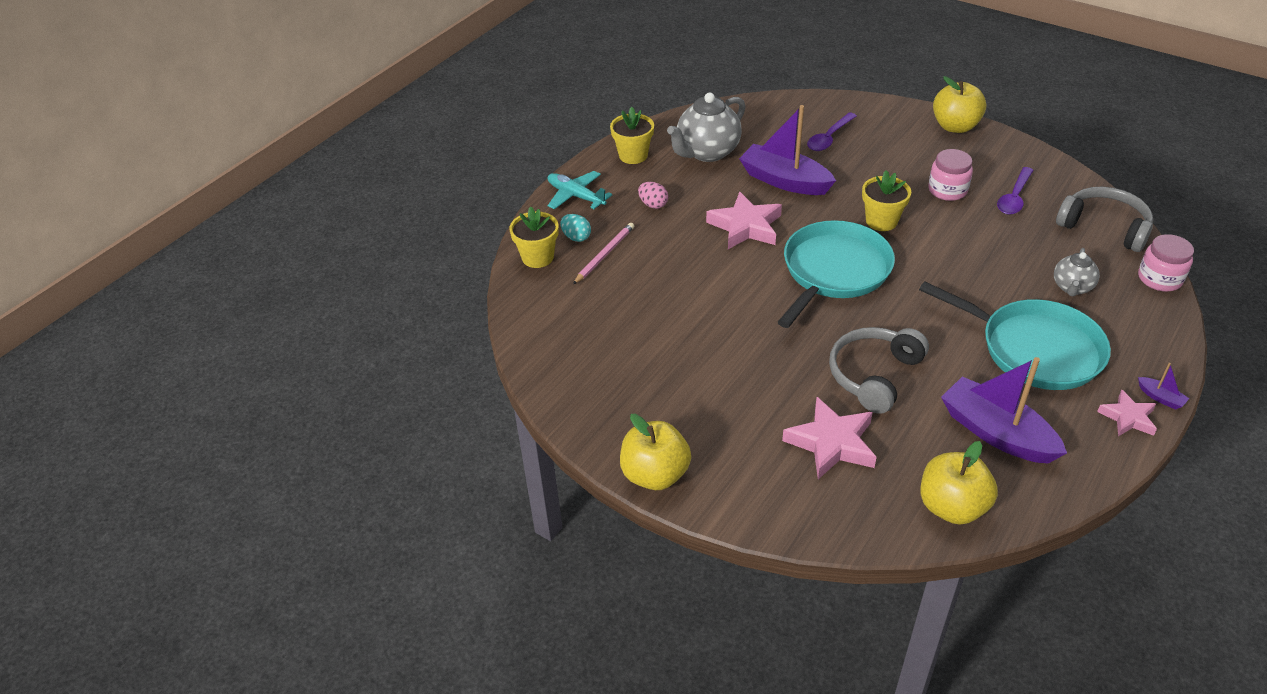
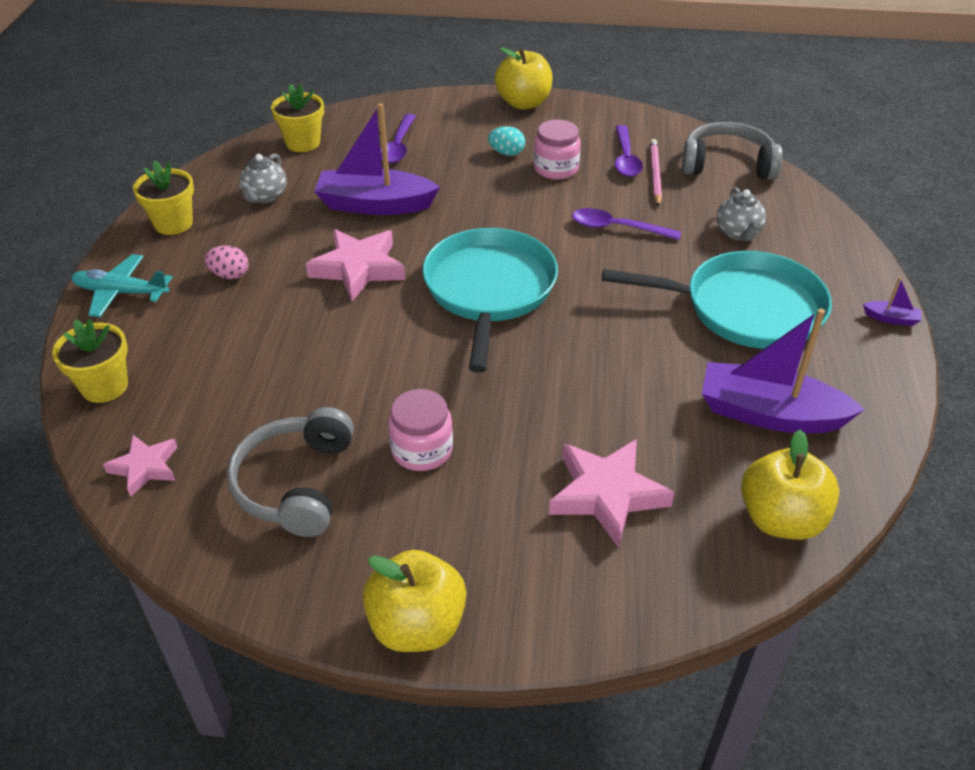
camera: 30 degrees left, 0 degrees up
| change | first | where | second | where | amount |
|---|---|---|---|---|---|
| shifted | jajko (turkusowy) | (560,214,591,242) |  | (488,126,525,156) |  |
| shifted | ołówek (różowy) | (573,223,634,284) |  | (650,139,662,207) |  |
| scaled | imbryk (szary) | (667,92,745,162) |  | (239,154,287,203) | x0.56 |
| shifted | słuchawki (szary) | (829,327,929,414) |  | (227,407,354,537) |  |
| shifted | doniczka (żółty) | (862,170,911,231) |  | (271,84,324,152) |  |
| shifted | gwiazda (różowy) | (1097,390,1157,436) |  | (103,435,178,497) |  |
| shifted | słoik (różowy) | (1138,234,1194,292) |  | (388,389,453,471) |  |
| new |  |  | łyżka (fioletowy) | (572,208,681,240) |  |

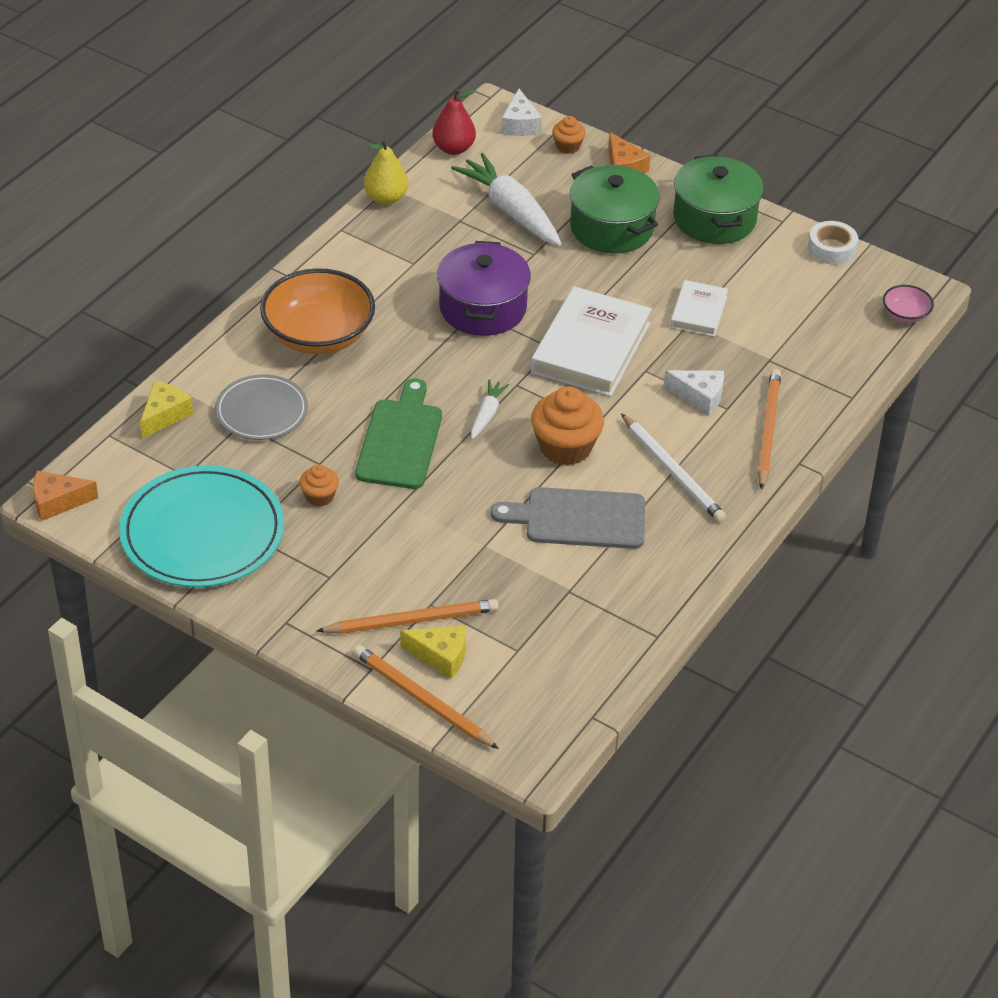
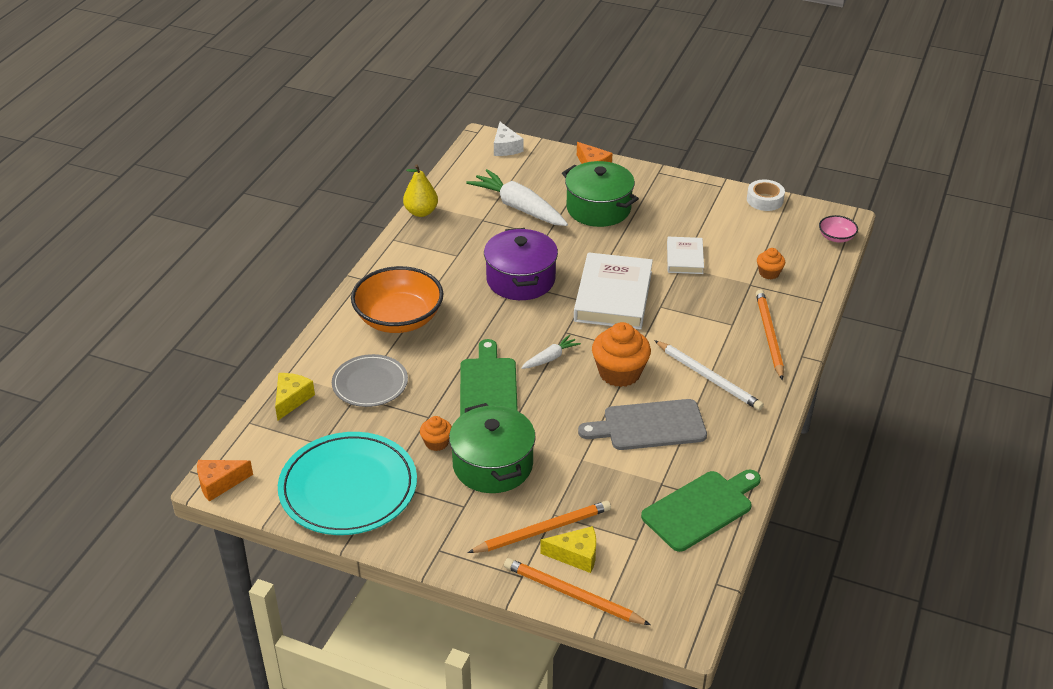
camera: 10 degrees left, 5 degrees down
| change | first | where | second | where | amount |
|---|---|---|---|---|---|
| gone | gruszka (czerwony) | (432,89,476,155) |  |  |  |
| rotated | marchewka (biały) | (471,379,509,439) |  | (521,335,581,369) | 45 degrees clockwise |
| shifted | muffinka (pomarańczowy) | (552,116,586,154) |  | (757,248,785,280) |  |
| gone | ser (biały) | (664,370,724,416) |  |  |  |
| shifted | garnek (zielony) | (673,155,764,244) |  | (449,403,536,493) |  |
| new |  |  | deska do krojenia (zielony) | (641,470,761,552) |  |

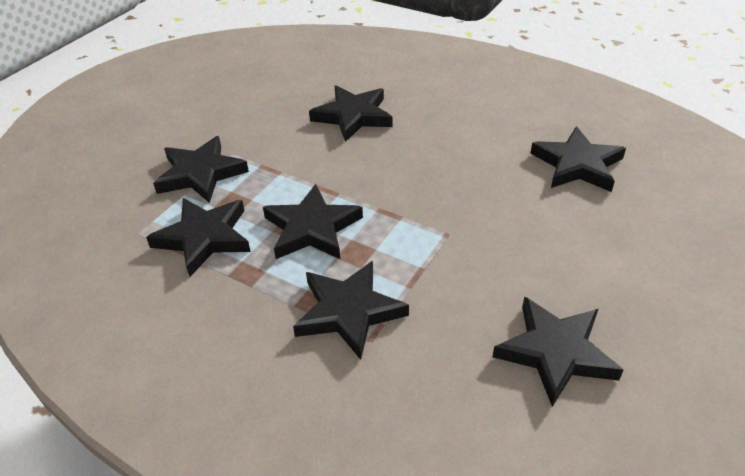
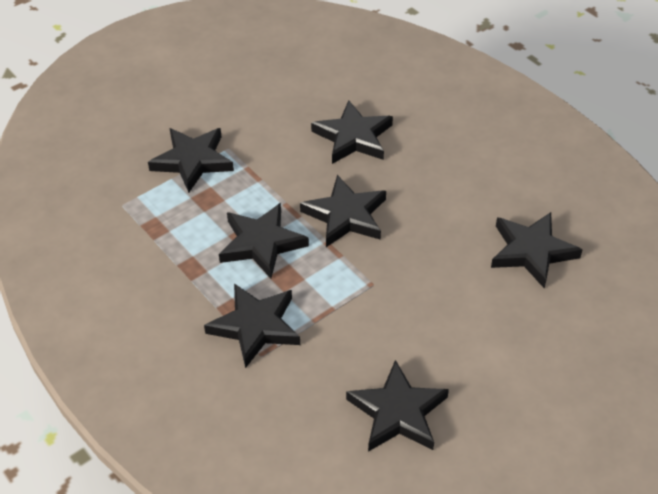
camera: 20 degrees right, 5 degrees up
| change | first | where | second | where | amount |
|---|---|---|---|---|---|
| shifted | gwiazda (czarny) | (146,198,251,277) |  | (300,175,386,247) |  |

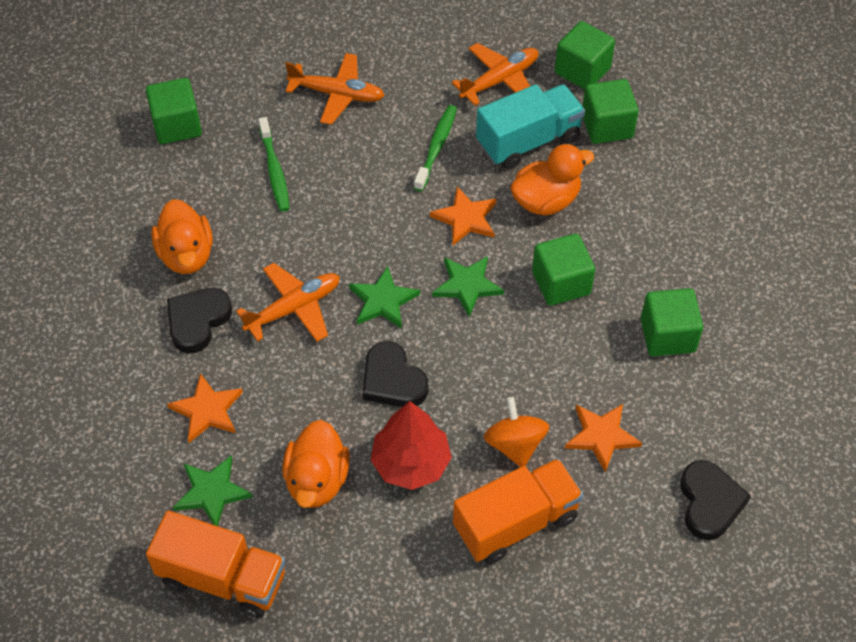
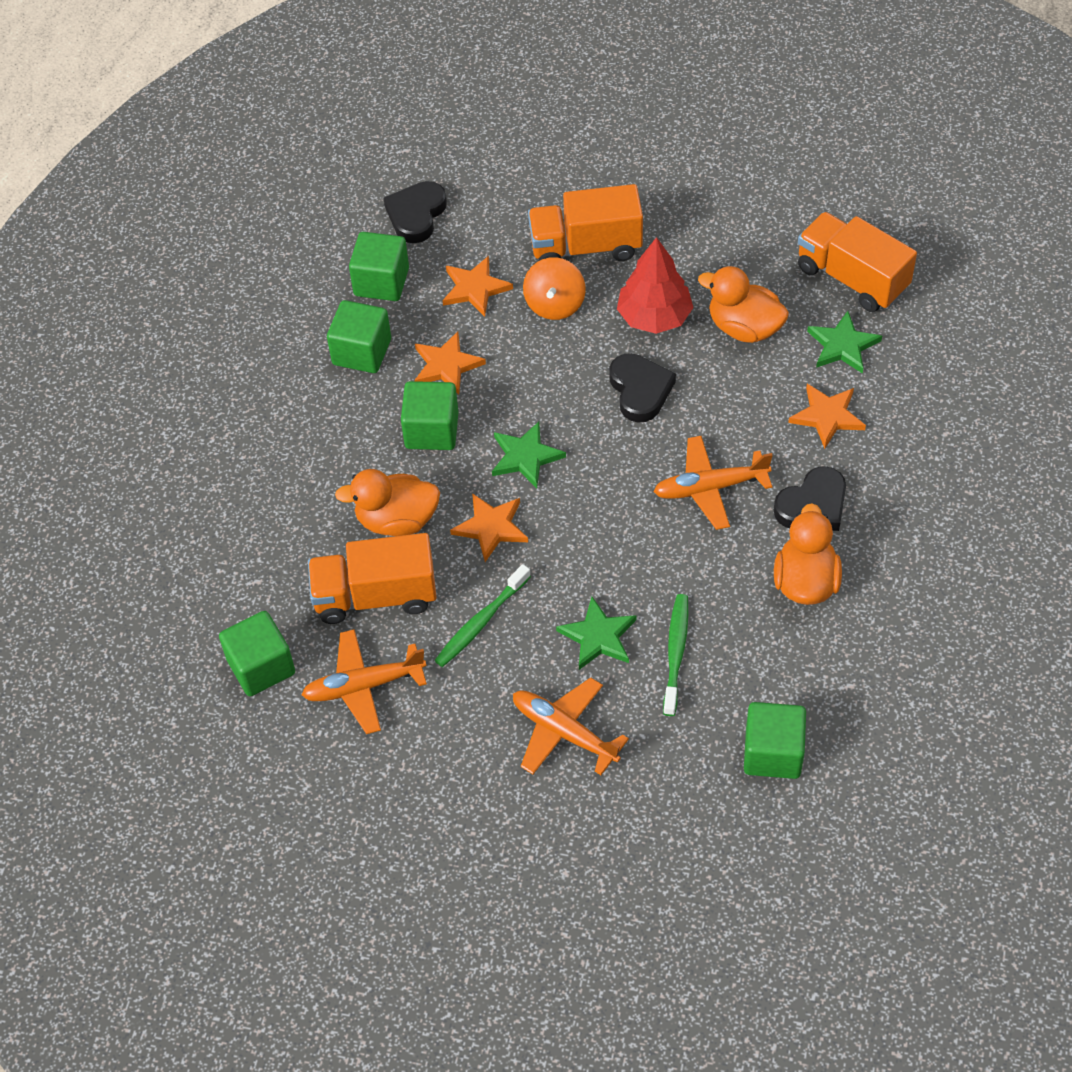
camera: 155 degrees left, 0 degrees up
| change | first | where | second | where | amount |
|---|---|---|---|---|---|
| rotated | kaczka (pomarańczowy) | (282,420,350,508) |  | (698,266,789,343) | 90 degrees counterclockwise |
| shifted | gwiazda (zielony) | (349,266,420,329) |  | (556,597,636,670) |  |
| repainted | ciężarówka (turkusowy) | (476,84,585,170) | ciężarówka (pomarańczowy) | (308,533,437,624) |  |
| shifted | sześcian (zielony) | (583,79,638,144) |  | (349,232,409,301) |  |
| new |  |  | gwiazda (pomarańczowy) | (414,331,486,395) |  |

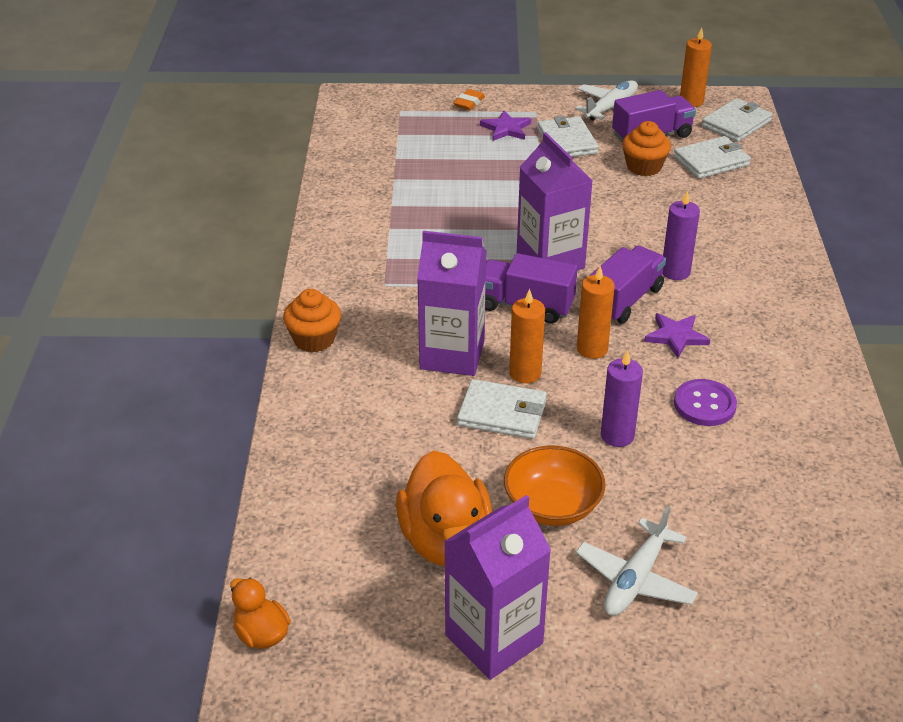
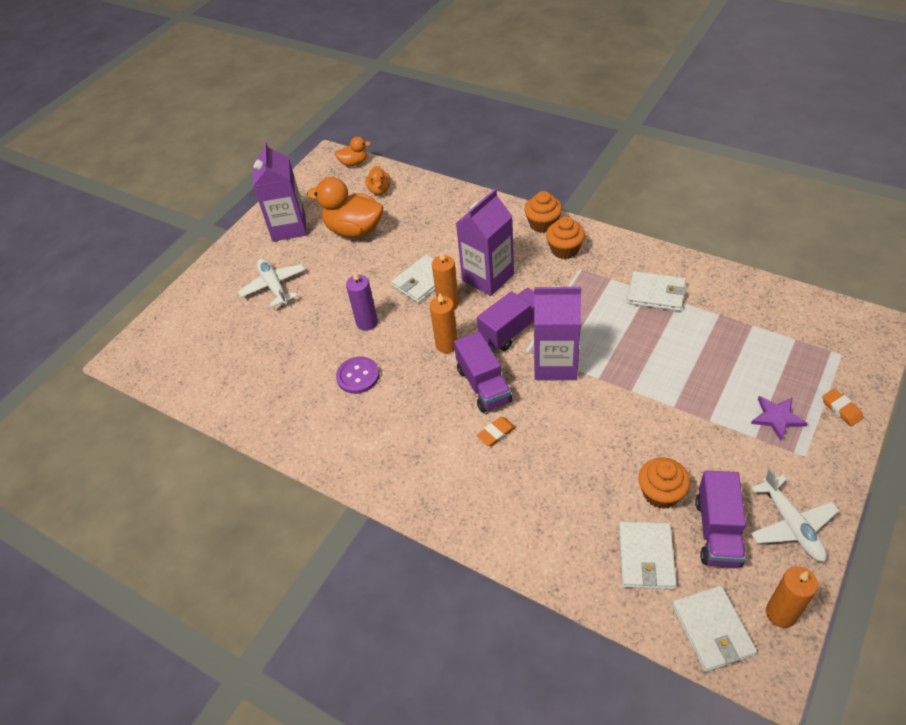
camera: 125 degrees right, 10 degrees up
| change | first | where | second | where | amount |
|---|---|---|---|---|---|
| gone | miska (pomarańczowy) | (504,446,606,526) |  |  |  |
| shifted | portfel (biały) | (537,116,599,157) |  | (627,271,686,311) |  |
| gone | gwiazda (fioletowy) | (644,313,710,358) |  |  |  |
| swapped | świeca (fioletowy) | (663,191,700,280) | gumka do mazania (pomarańczowy) | (476,417,516,446) |  |
| new |  |  | kaczka (pomarańczowy) | (365,166,390,195) |  |
| new |  |  | muffinka (pomarańczowy) | (546,216,585,259) |  |

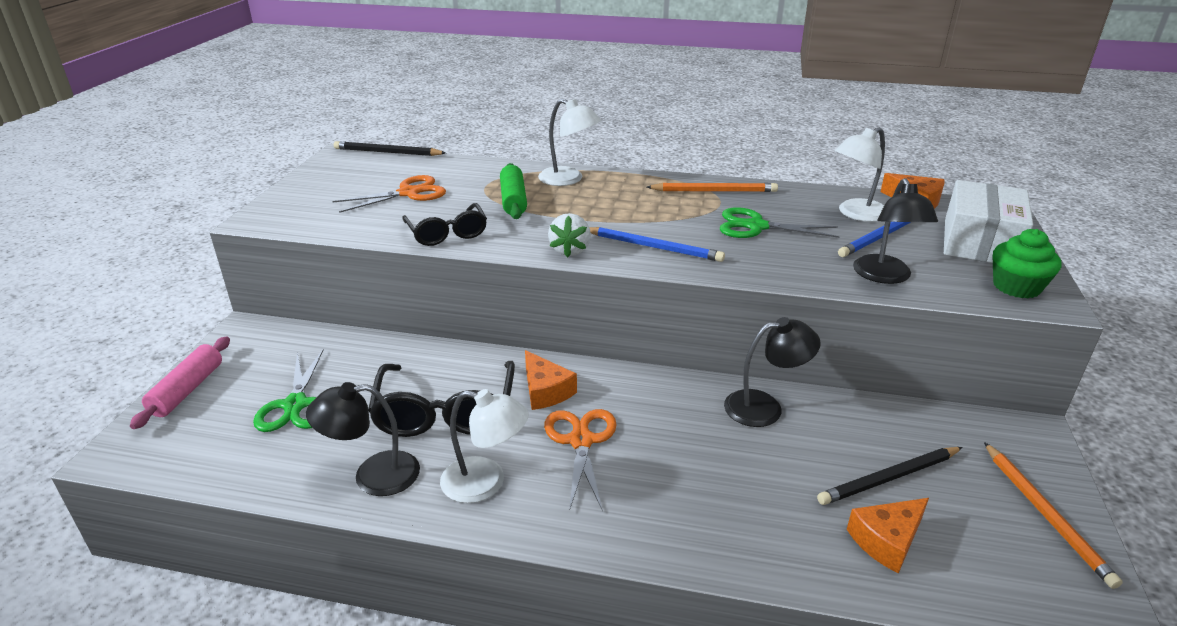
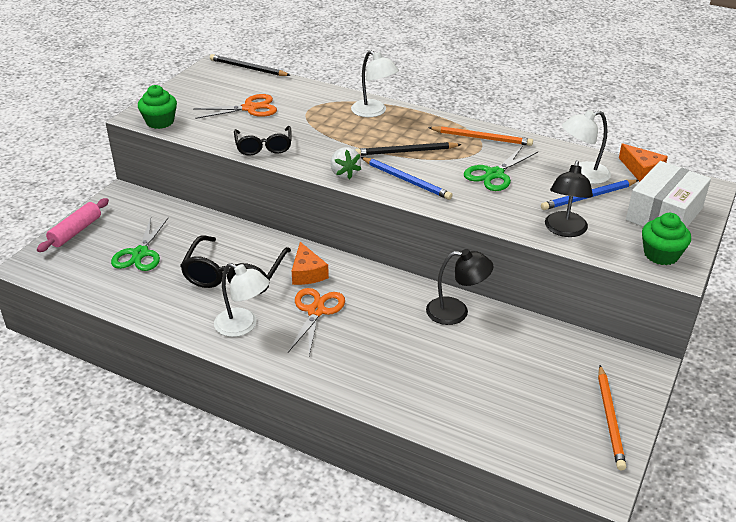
camera: 15 degrees right, 5 degrees up
| change | first | where | second | where | amount |
|---|---|---|---|---|---|
| gone | lampka (czarny) | (306,382,420,496) |  |  |  |
| gone | wałek do ciasta (zielony) | (500,163,527,219) |  |  |  |
| rotated | truskawka (biały) | (548,213,591,257) |  | (330,147,361,179) | 45 degrees counterclockwise |
| rotated | nożyczki (zielony) | (720,207,840,238) |  | (464,147,538,191) | 75 degrees counterclockwise |
| shifted | ołówek (czarny) | (817,447,963,505) |  | (355,142,462,156) |  |
| gone | ser (pomarańczowy) | (847,498,929,574) |  |  |  |
| new |  |  | muffinka (zielony) | (138,85,177,129) |  |

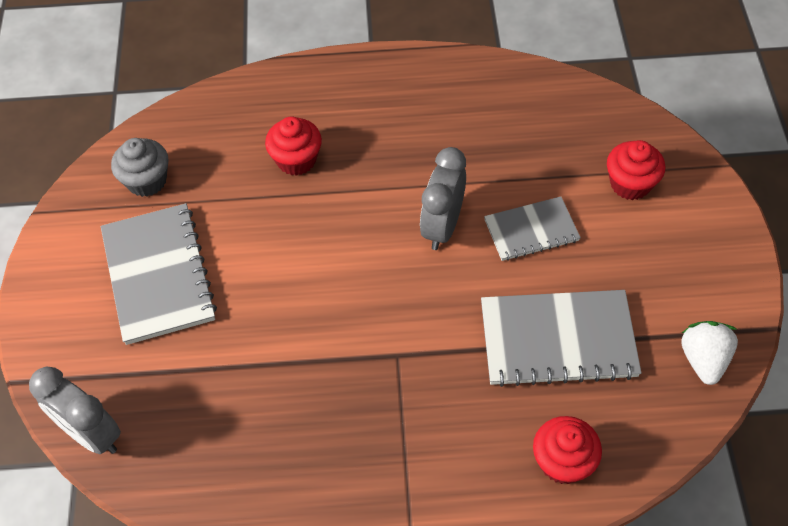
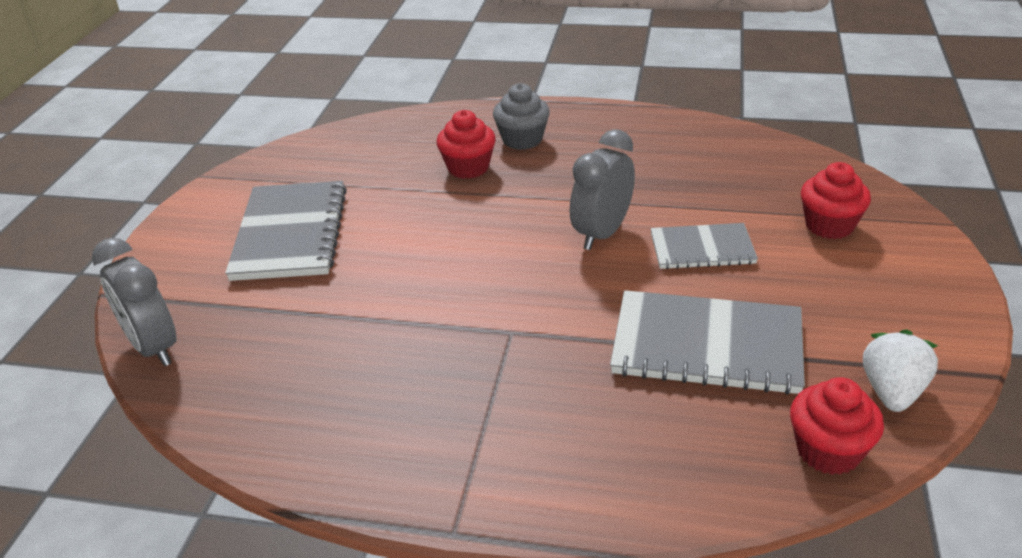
camera: 15 degrees right, 20 degrees down
| change | first | where | second | where | amount |
|---|---|---|---|---|---|
| shifted | muffinka (szary) | (111,138,169,197) |  | (493,83,550,150) |  |
| shifted | muffinka (czerwony) | (533,416,602,484) |  | (790,377,884,475) |  |

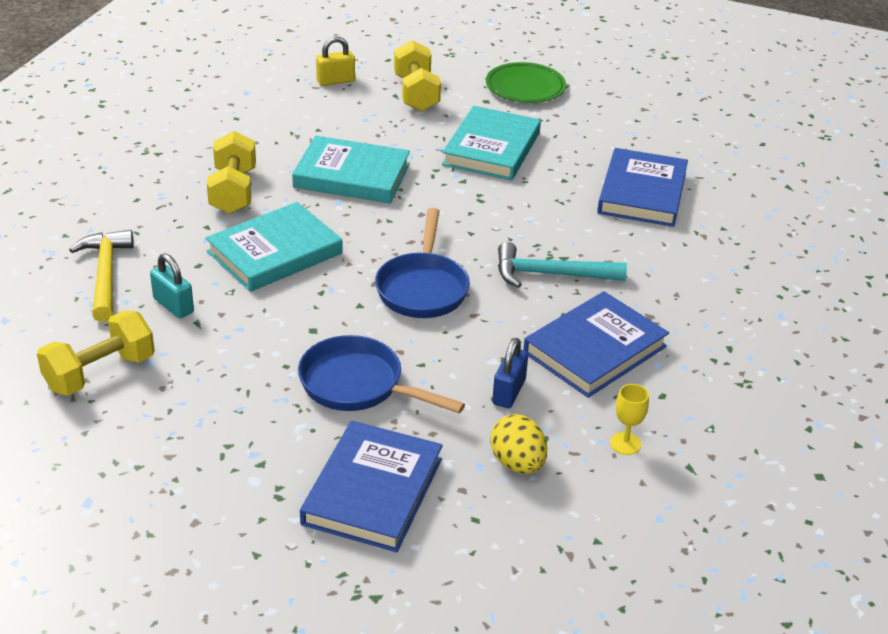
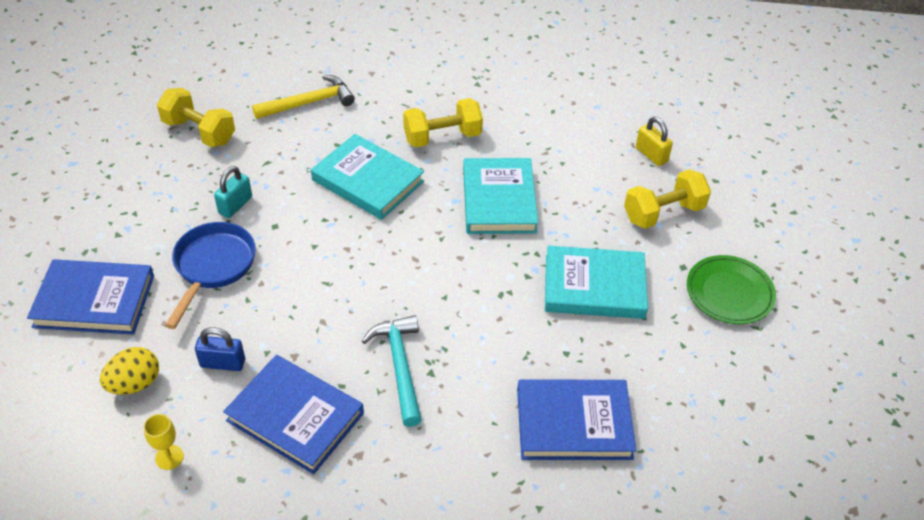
camera: 75 degrees right, 10 degrees up
| change | first | where | second | where | amount |
|---|---|---|---|---|---|
| shifted | kłódka (turkusowy) | (150,253,194,318) |  | (214,166,252,218) |  |
| gone | patelnia (niebieski) | (375,208,470,318) |  |  |  |

